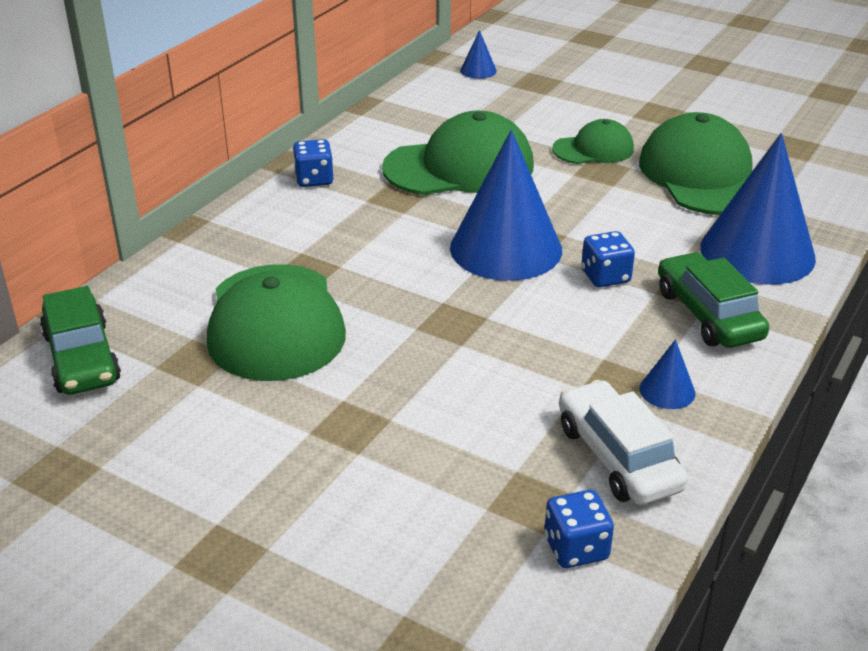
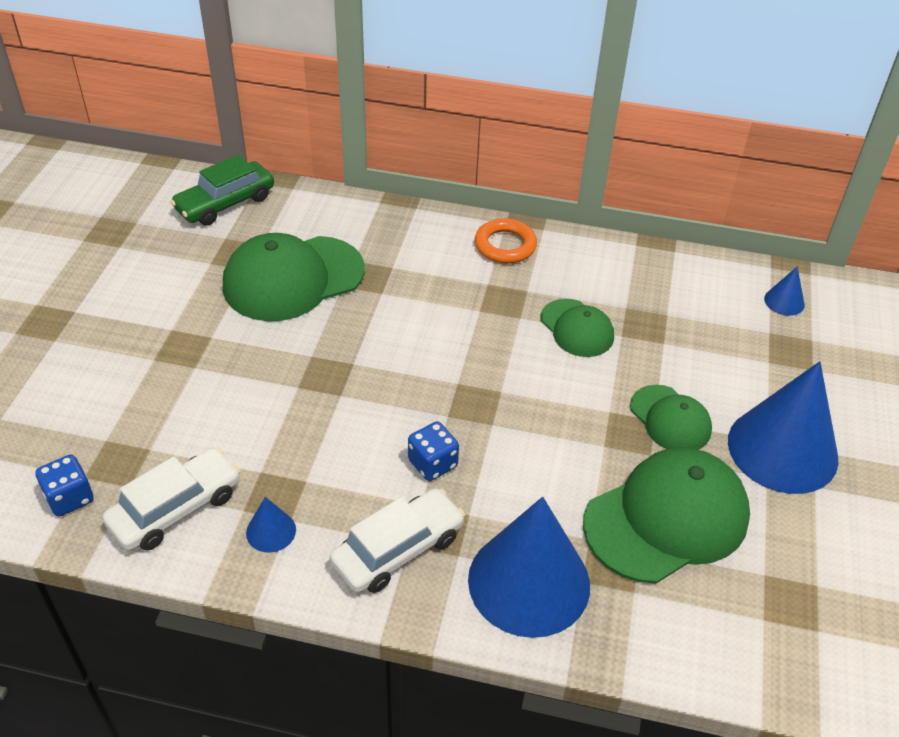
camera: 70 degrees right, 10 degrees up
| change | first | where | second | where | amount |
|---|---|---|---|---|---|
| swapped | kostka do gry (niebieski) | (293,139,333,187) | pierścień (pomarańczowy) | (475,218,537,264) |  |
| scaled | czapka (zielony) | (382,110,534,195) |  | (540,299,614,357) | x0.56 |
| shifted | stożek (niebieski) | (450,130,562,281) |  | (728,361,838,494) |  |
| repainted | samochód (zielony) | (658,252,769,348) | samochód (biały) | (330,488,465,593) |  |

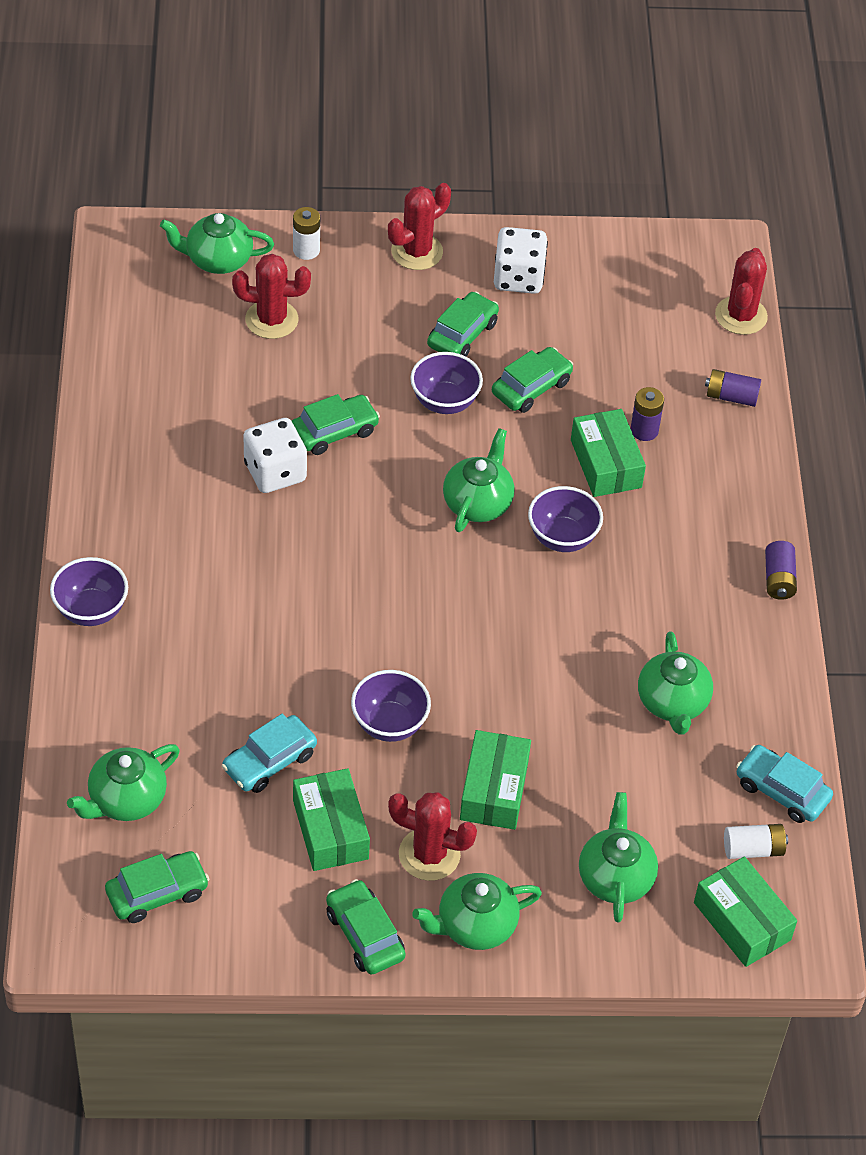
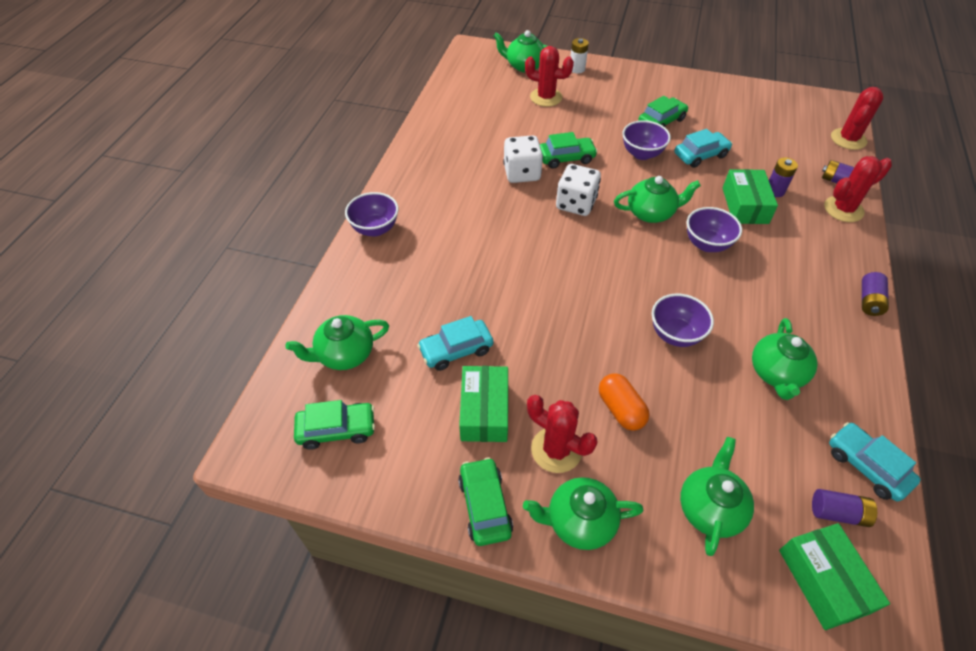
camera: 20 degrees right, 0 degrees up
| change | first | where | second | where | amount |
|---|---|---|---|---|---|
| shifted | miska (fioletowy) | (351,670,431,742) |  | (652,293,714,347) |  |
| shifted | kaktus (czerwony) | (388,183,451,270) |  | (824,156,892,222) |  |
| rotated | imbryk (zielony) | (443,428,514,532) |  | (614,176,701,223) | 45 degrees clockwise |
| swapped | pudełko (zielony) | (460,730,531,830) | kapsułka (pomarańczowy) | (599,373,650,431) |  |
| repainted | samochód (zielony) | (492,347,573,413) | samochód (turkusowy) | (674,129,732,168) |  |
| shifted | kostka do gry (biały) | (494,227,548,294) |  | (556,164,601,216) |  |
| repainted | bateria (biały) | (724,824,788,859) | bateria (fioletowy) | (812,489,877,527) |  |

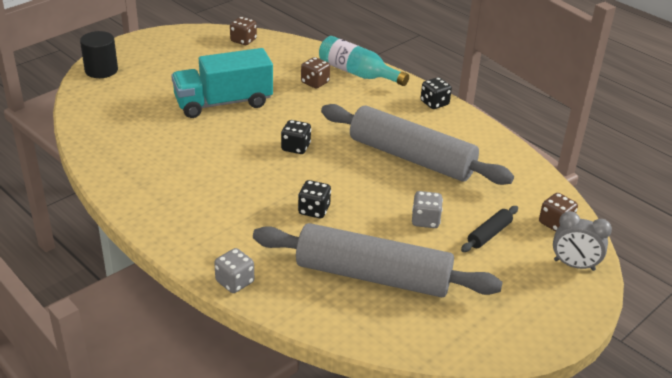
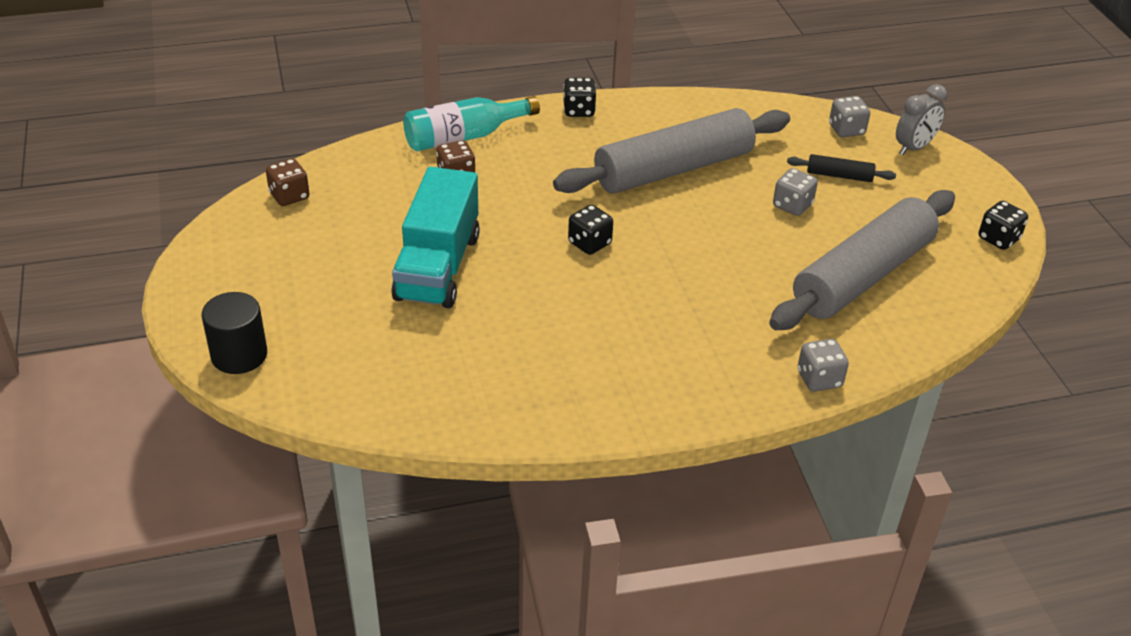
camera: 60 degrees left, 5 degrees up
| change | first | where | second | where | amount |
|---|---|---|---|---|---|
| shifted | kostka do gry (czarny) | (298,180,331,218) |  | (979,201,1028,250) |  |
| rotated | wałek do ciasta (czarny) | (461,206,518,252) |  | (787,154,896,182) | 60 degrees counterclockwise |
| repainted | kostka do gry (brązowy) | (539,193,578,231) | kostka do gry (szary) | (829,96,870,137) |  |

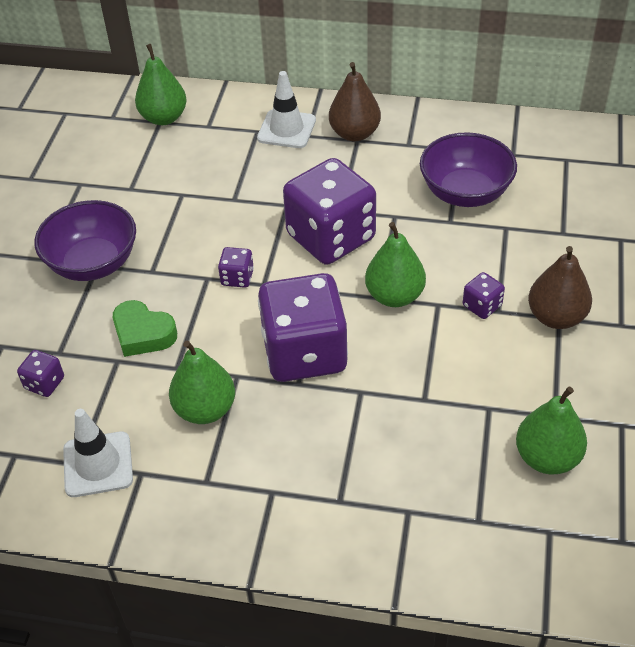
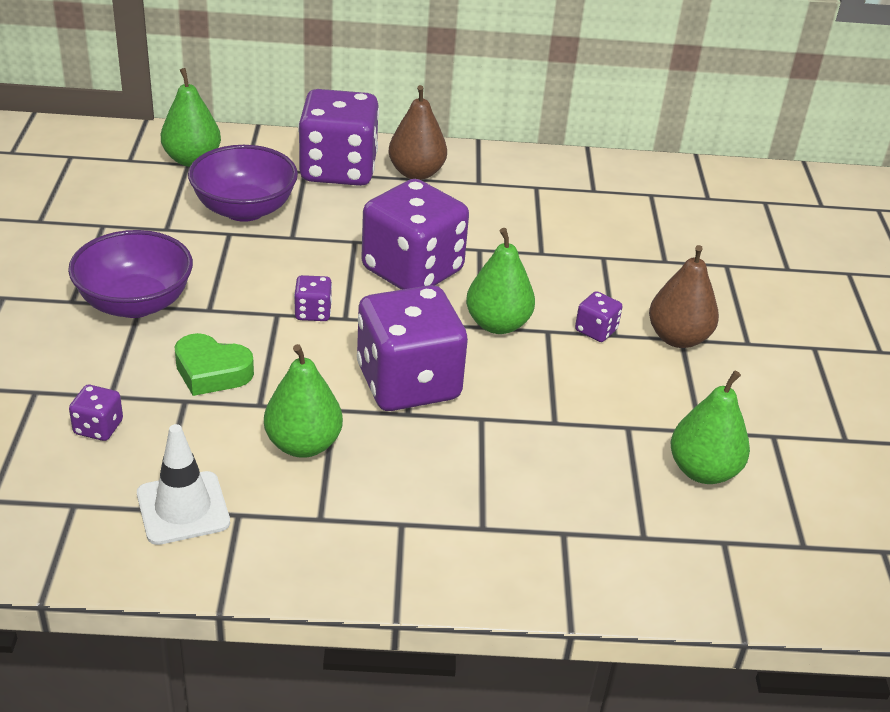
camera: 15 degrees left, 10 degrees down
| change | first | where | second | where | amount |
|---|---|---|---|---|---|
| swapped | pachołek (biały) | (257,71,316,148) | kostka do gry (fioletowy) | (298,89,379,186) |  |
| shifted | miska (fioletowy) | (420,132,517,207) |  | (188,145,298,222) |  |

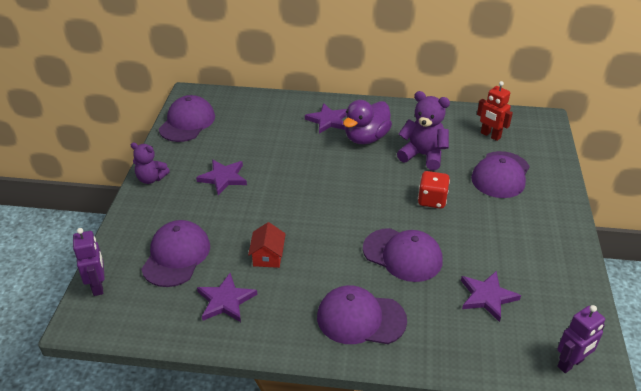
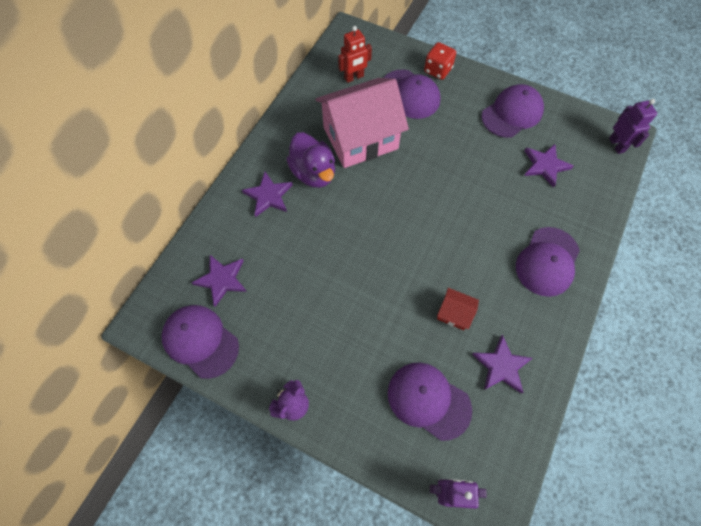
camera: 70 degrees left, 25 degrees up
| change | first | where | second | where | amount |
|---|---|---|---|---|---|
| shifted | gwiazda (fioletowy) | (196,159,247,195) |  | (192,255,247,307) |  |
| shifted | czapka (fioletowy) | (363,228,443,282) |  | (481,84,544,138) |  |
| swapped | miś (fioletowy) | (397,91,450,170) | domek (różowy) | (316,78,409,168) |  |
| shifted | kostka do gry (czerwony) | (418,171,450,209) |  | (424,42,456,80) |  |

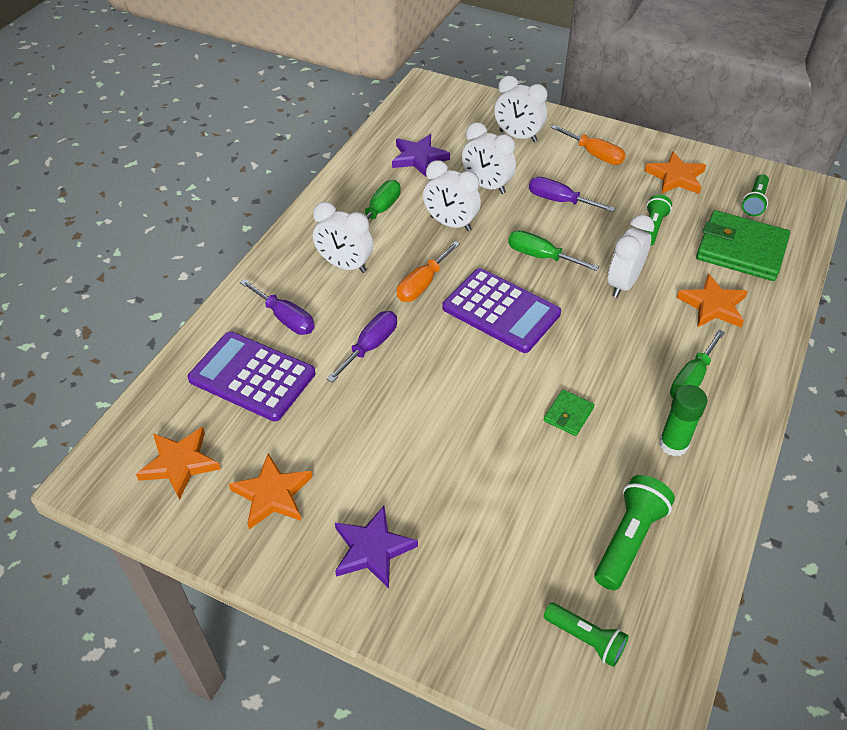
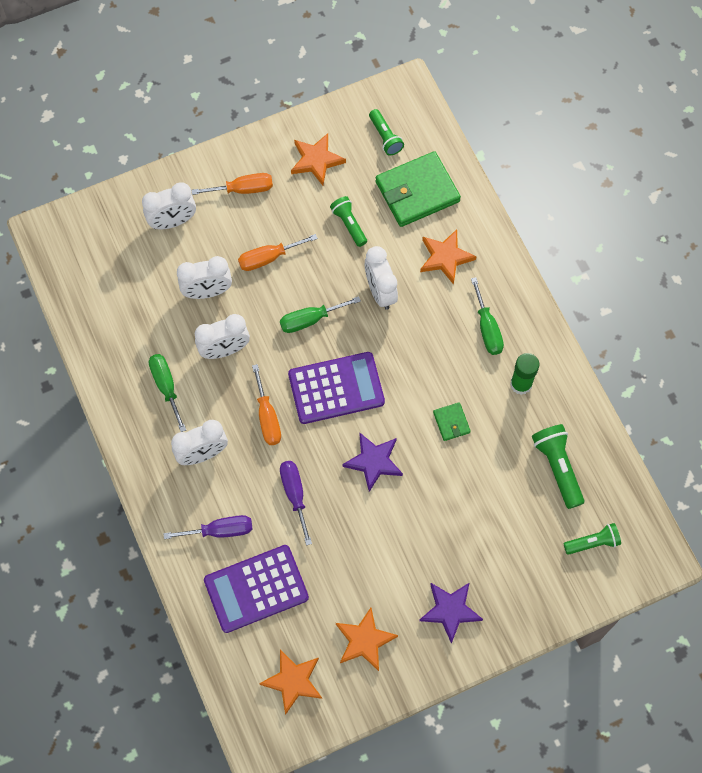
camera: 50 degrees left, 20 degrees up
| change | first | where | second | where | amount |
|---|---|---|---|---|---|
| shifted | gwiazda (fioletowy) | (392,134,450,177) |  | (342,433,403,492) |  |
| repainted | śrubokręt (fioletowy) | (529,177,615,212) | śrubokręt (pomarańczowy) | (238,234,318,271) |  |

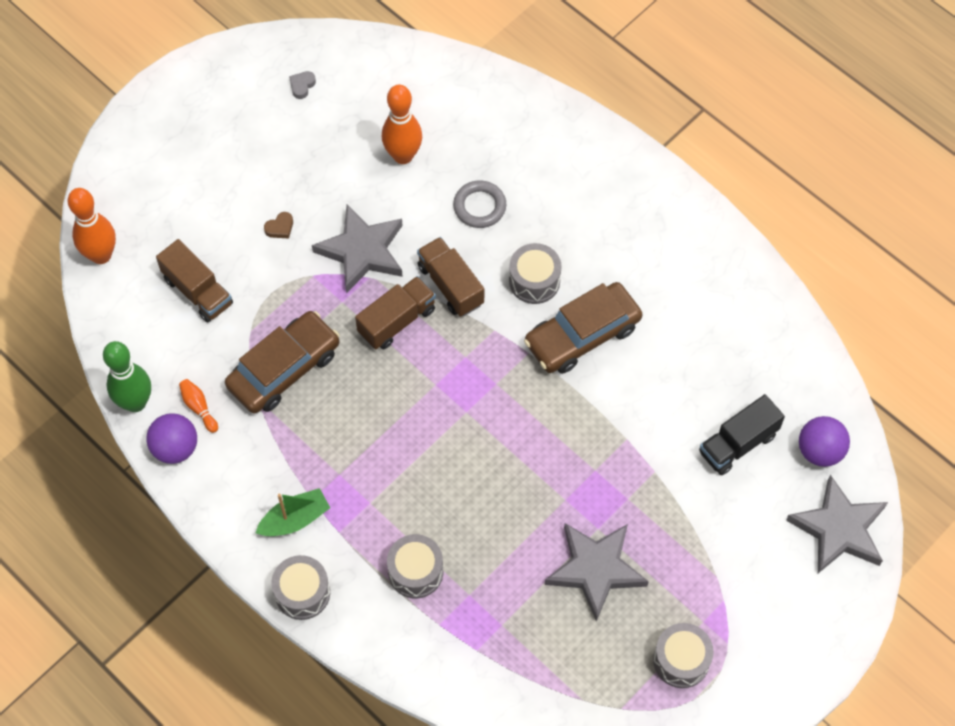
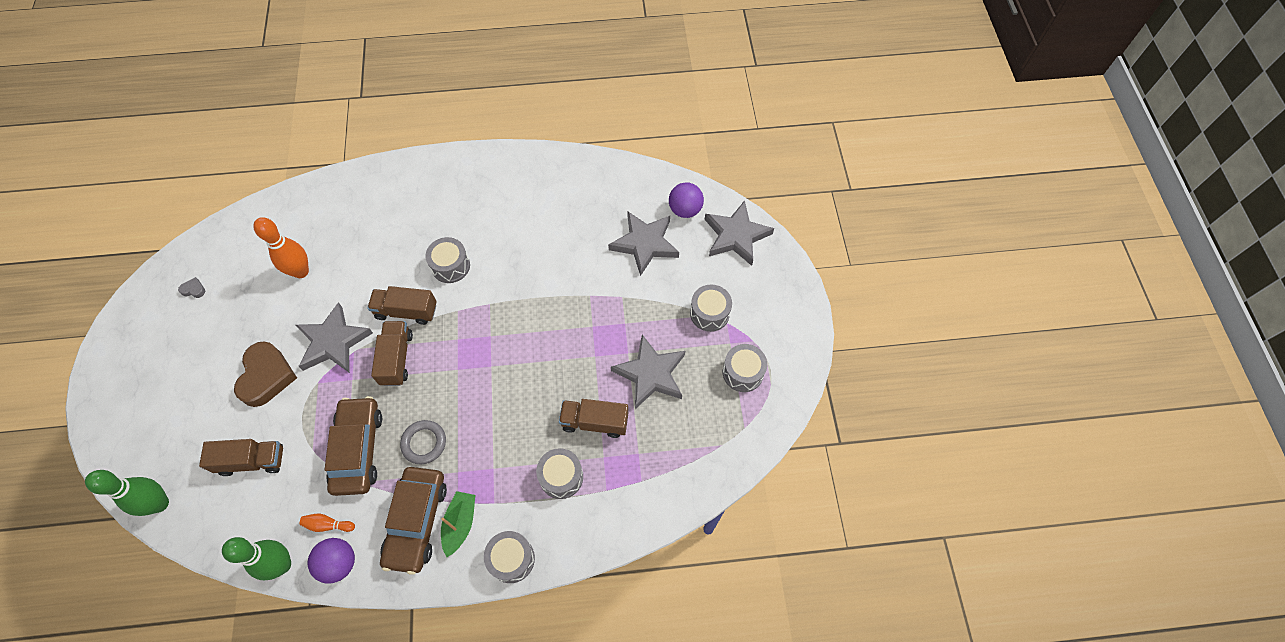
camera: 50 degrees left, 0 degrees up
| change | first | where | second | where | amount |
|---|---|---|---|---|---|
| repainted | kręgiel (pomarańczowy) | (68,188,116,264) | kręgiel (zielony) | (85,470,169,516) |  |
| scaled | serce (brązowy) | (264,212,293,238) |  | (234,341,297,407) | x2.50 |
| rotated | serce (szary) | (289,71,316,99) |  | (178,277,205,298) | 120 degrees clockwise |
| shifted | pierścień (szary) | (453,180,506,228) |  | (400,420,446,464) |  |
| shifted | samochód (brązowy) | (524,282,642,374) |  | (380,467,447,575) |  |
| swapped | ciężarówka (czarny) | (699,394,785,475) | gwiazda (szary) | (608,211,679,276) |  |
| new |  |  | ciężarówka (brązowy) | (559,399,628,438) |  |
| new |  |  | bęben (szary) | (690,285,732,332) |  |

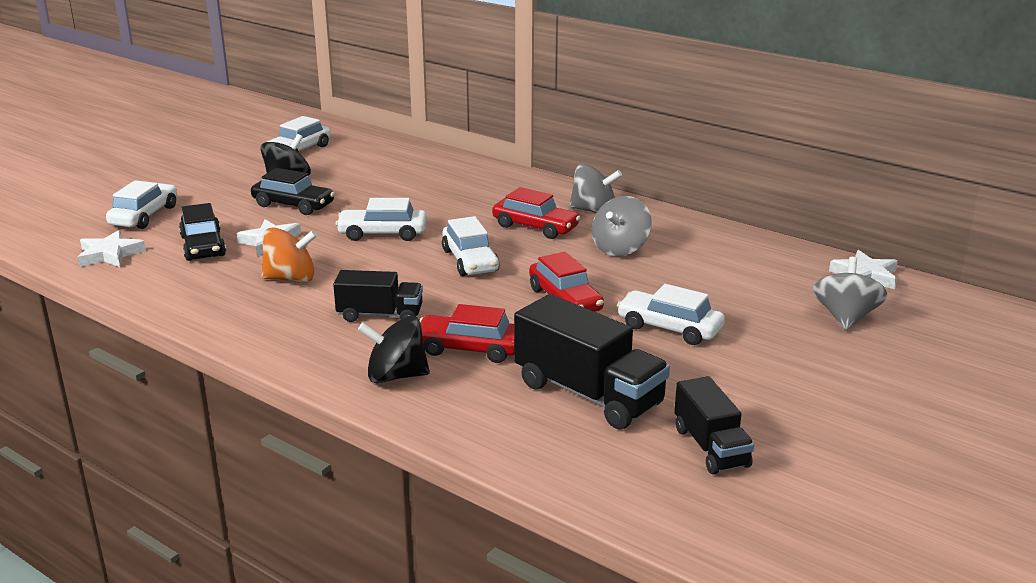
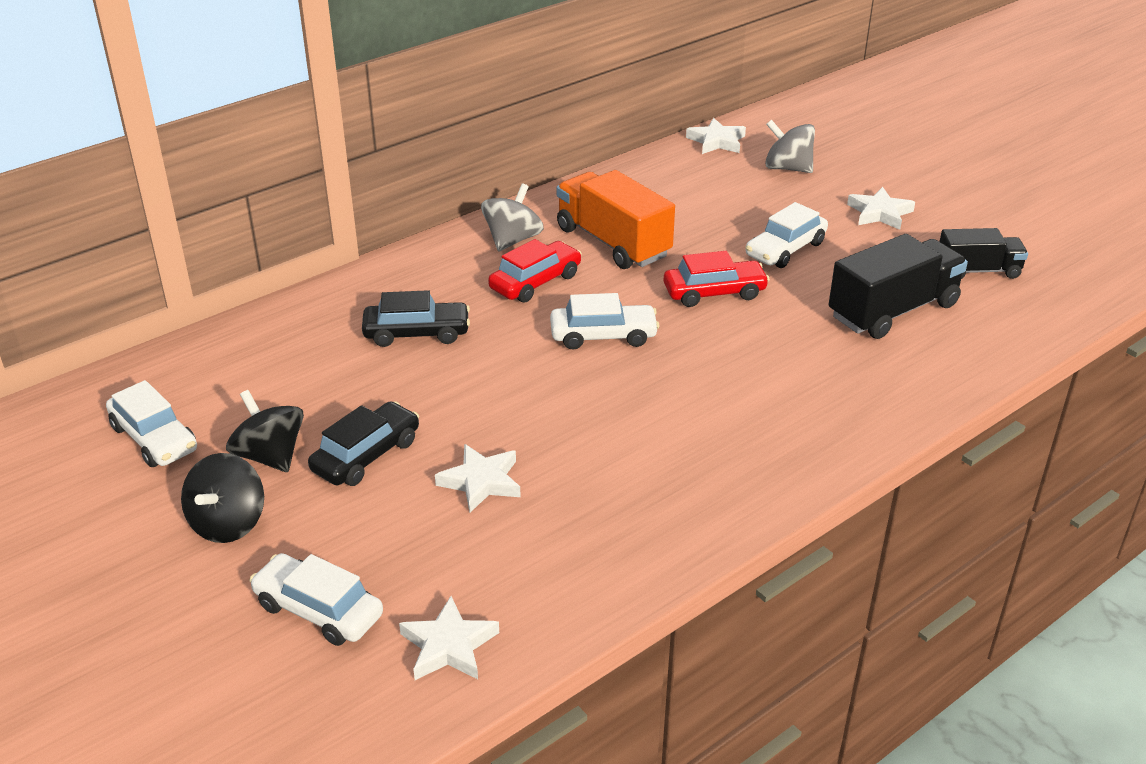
camera: 75 degrees left, 10 degrees up
| change | first | where | second | where | amount |
|---|---|---|---|---|---|
| shifted | samochód (czarny) | (179,203,226,261) |  | (362,290,470,347) |  |
| gone | bączek (pomarańczowy) | (261,228,317,283) |  |  |  |
| gone | ciężarówka (czarny) | (333,270,423,322) |  |  |  |
| gone | samochód (biały) | (335,198,427,241) |  |  |  |
| shifted | bączek (czarny) | (358,316,430,383) |  | (181,453,264,543) |  |
| gone | samochód (czerwony) | (420,304,514,363) |  |  |  |
| swapped | bączek (szary) | (592,196,652,256) | ciężarówka (pomarańczowy) | (556,170,675,269) |  |
| new |  |  | gwiazda (biały) | (847,187,915,230) |  |

